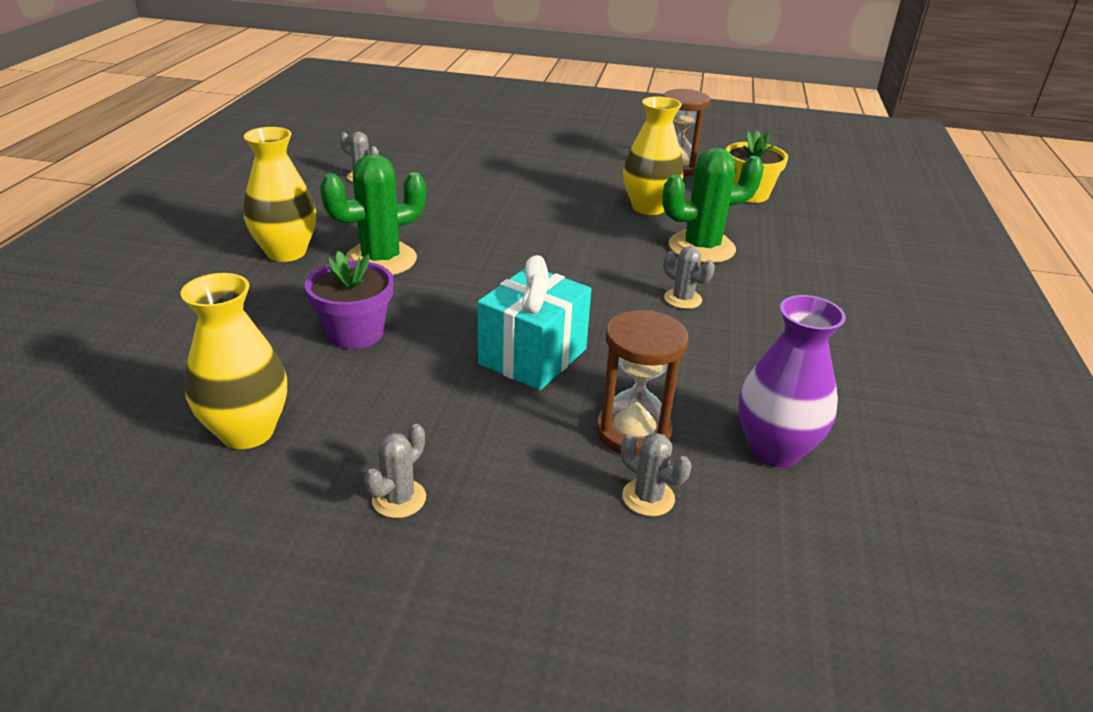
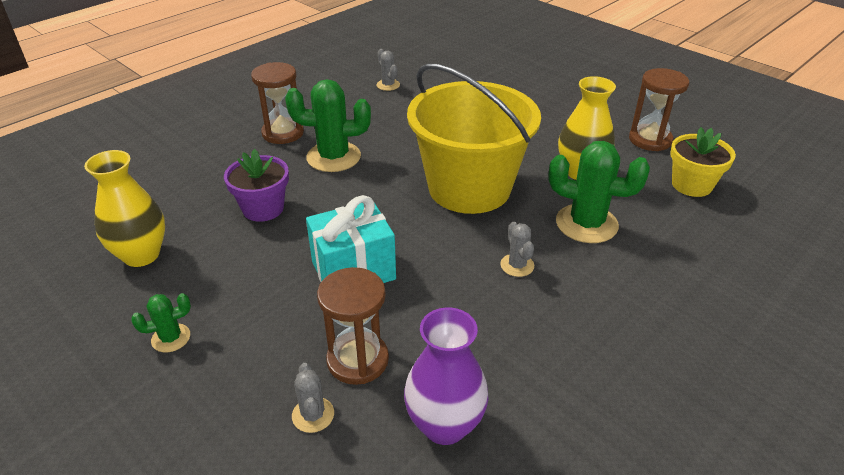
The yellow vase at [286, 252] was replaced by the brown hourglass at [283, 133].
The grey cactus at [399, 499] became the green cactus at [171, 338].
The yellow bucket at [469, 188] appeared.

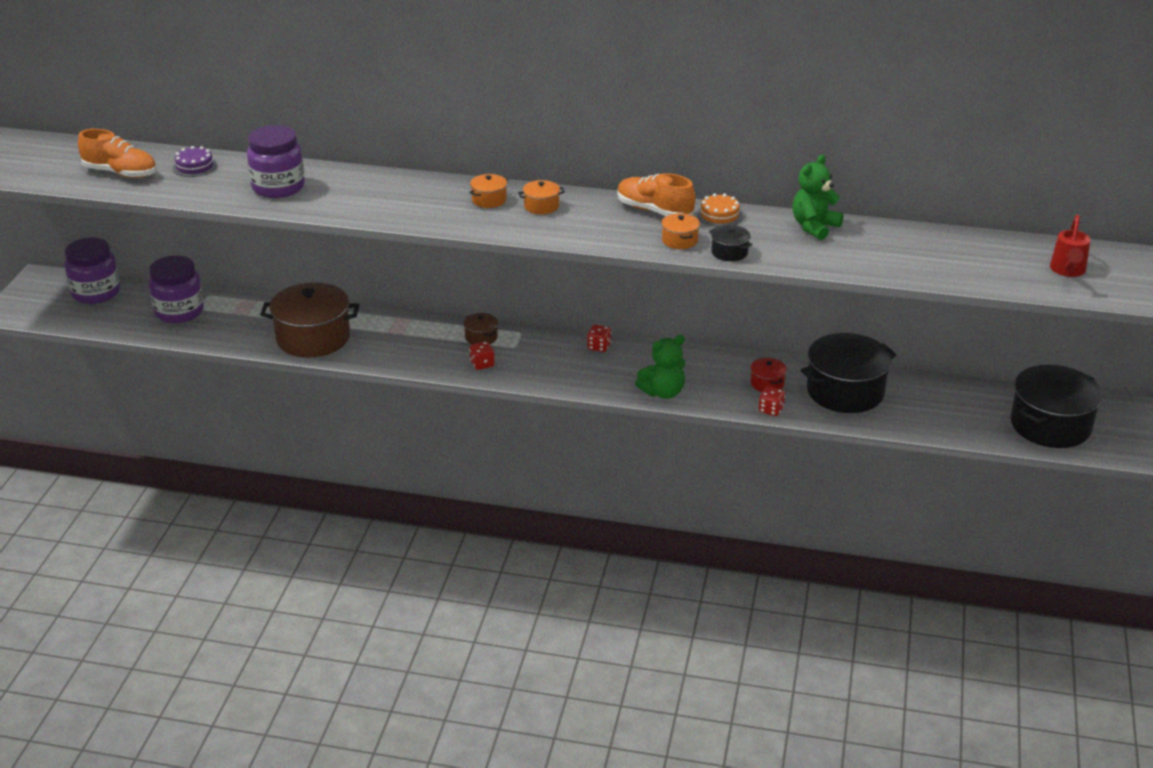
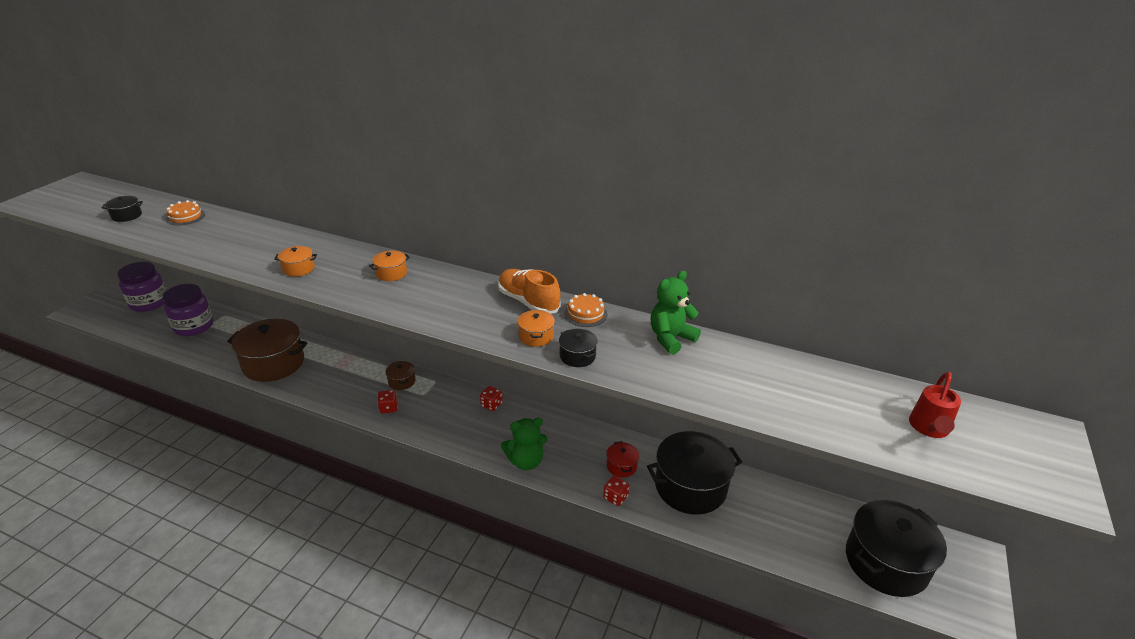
The purple jar at [278, 187] disappeared.
The orange shoe at [121, 173] was replaced by the black pot at [127, 216].
The purple cake at [194, 166] became the orange cake at [185, 217].
The orange pot moved from [541, 206] to [298, 269].

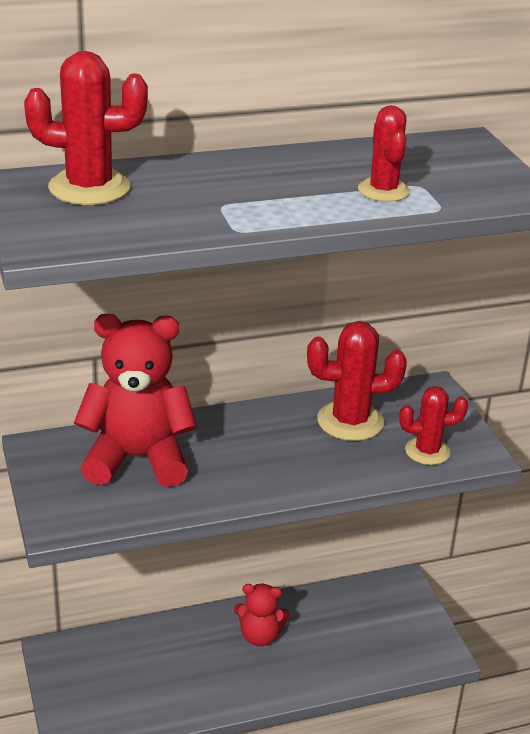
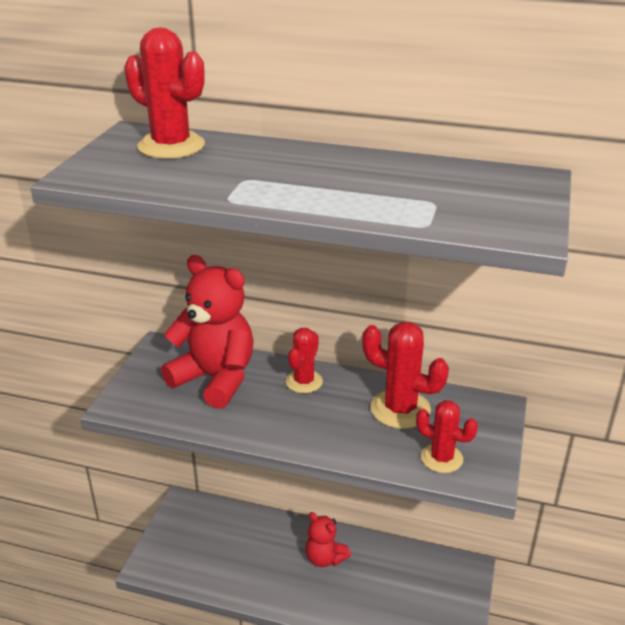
The red cactus moved from [383, 190] to [304, 381].

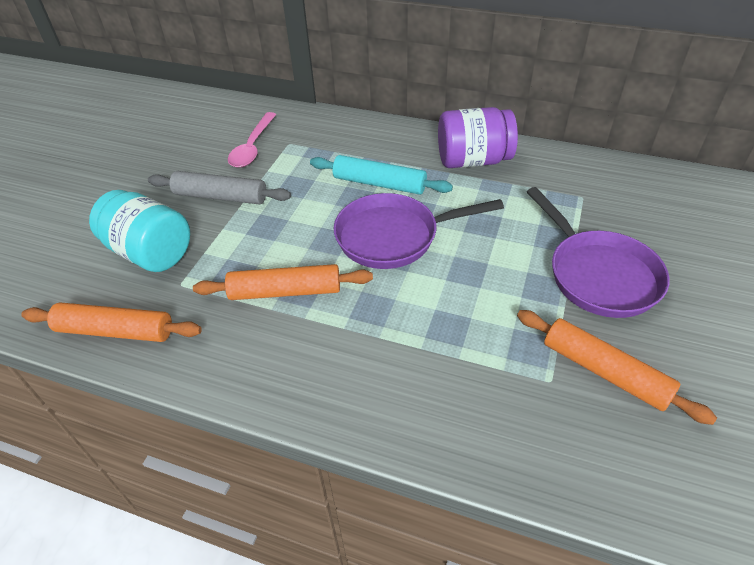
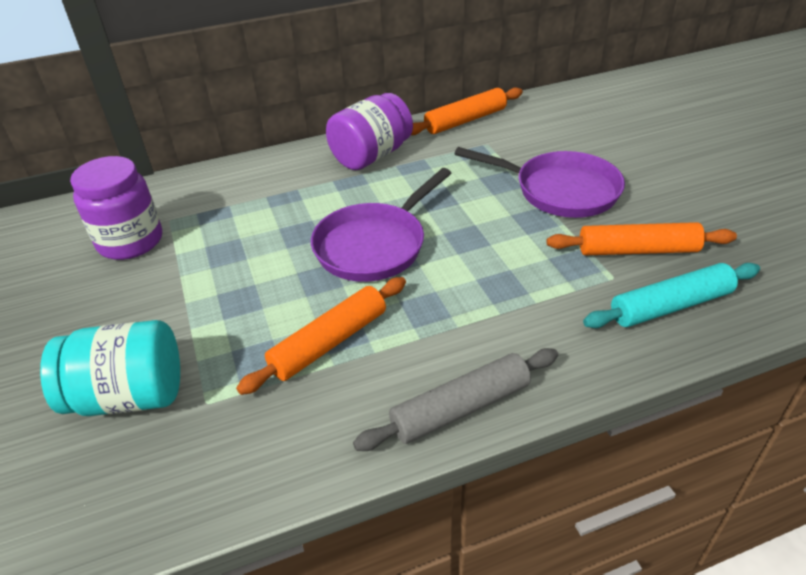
The pink spoon at [252, 147] was replaced by the purple jar at [130, 241].
The turquoise rolling pin moved from [379, 183] to [670, 306].
The grey rolling pin moved from [221, 196] to [460, 408].
The orange rolling pin moved from [115, 331] to [465, 120].

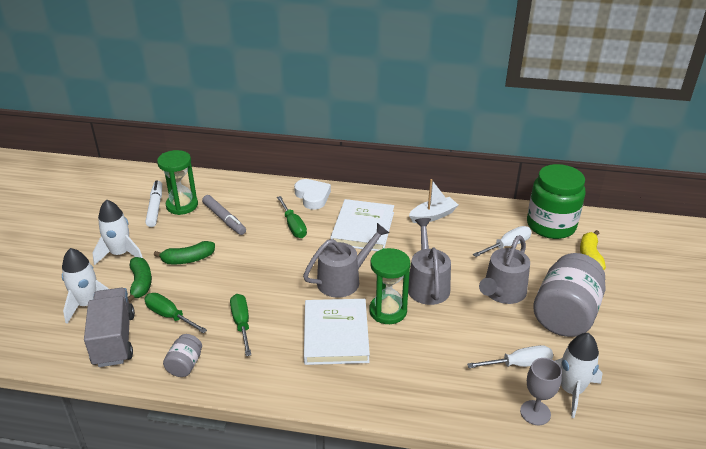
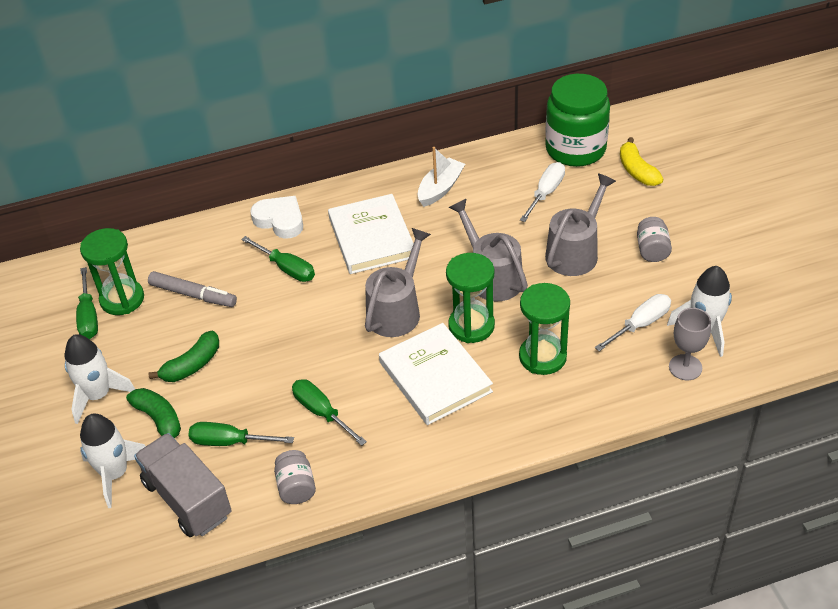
The white marker at [155, 207] was replaced by the green screwdriver at [88, 316].
The grey watering can at [502, 292] turned 150 degrees counterclockwise.
The grey jar at [565, 315] changed to 0.46 times the size.
The green hourglass at [542, 357] appeared.

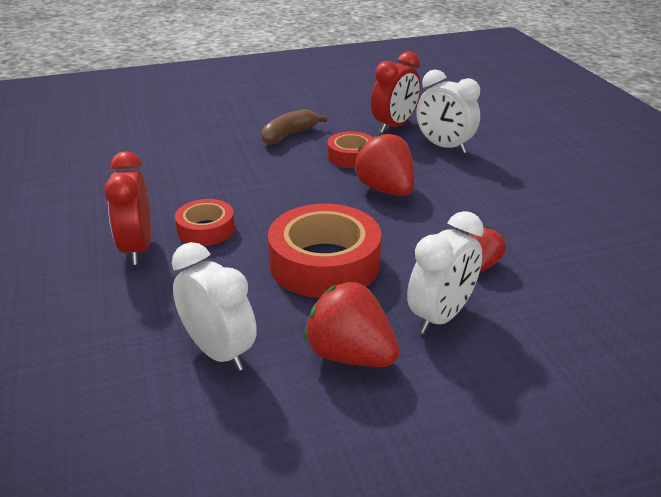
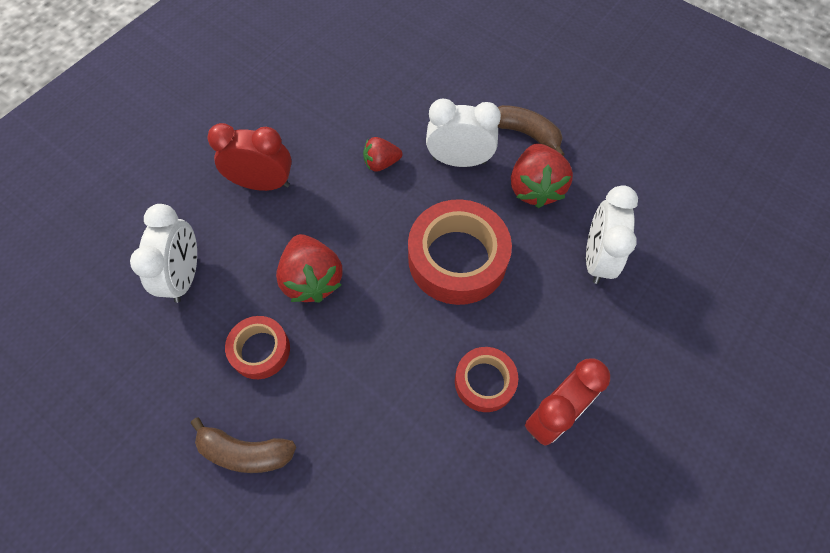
The red clock moved from [394, 126] to [263, 184].
The red strawberry at [386, 190] turned 45 degrees counterclockwise.
The brown banana at [526, 133] appeared.

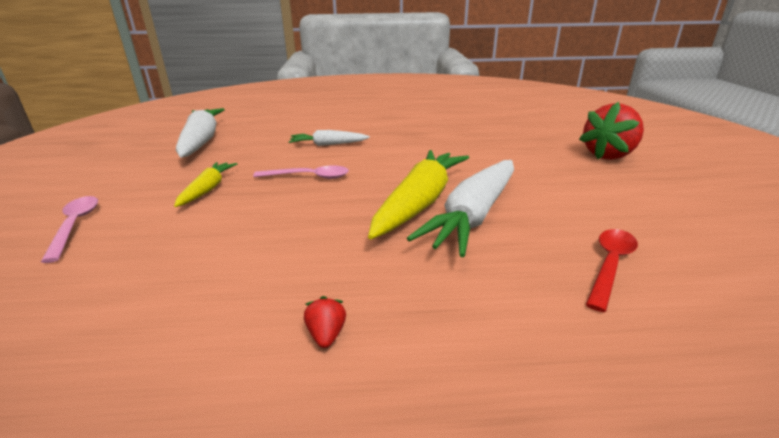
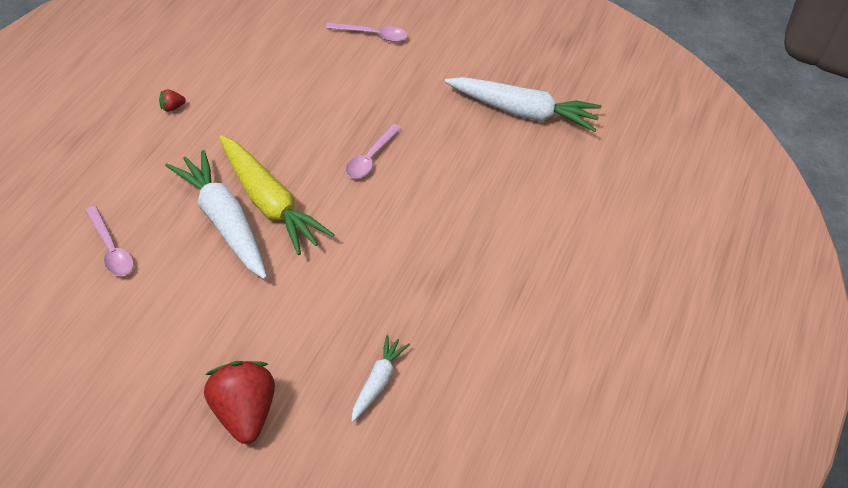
The white carrot moved from [328, 144] to [377, 382].
The yellow carrot at [208, 189] disappeared.
The red spoon at [610, 265] became the pink spoon at [111, 249].
The red strawberry at [326, 335] turned 135 degrees clockwise.

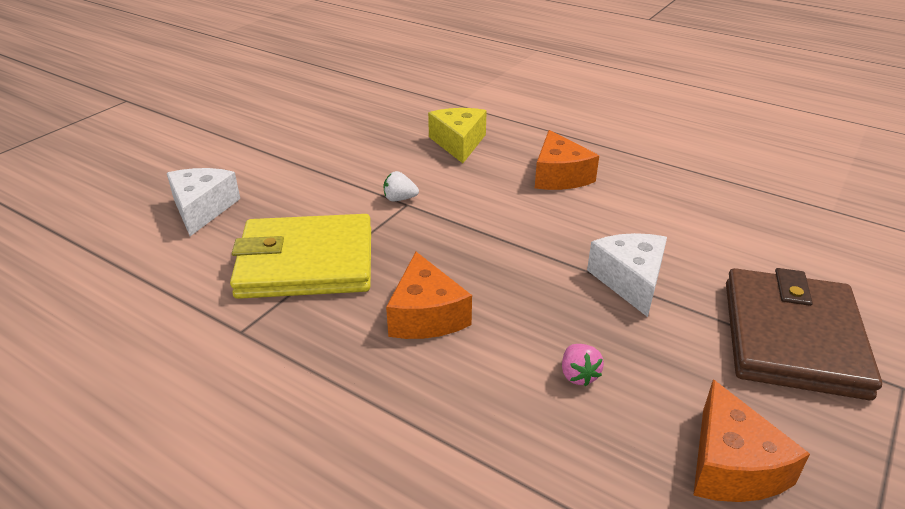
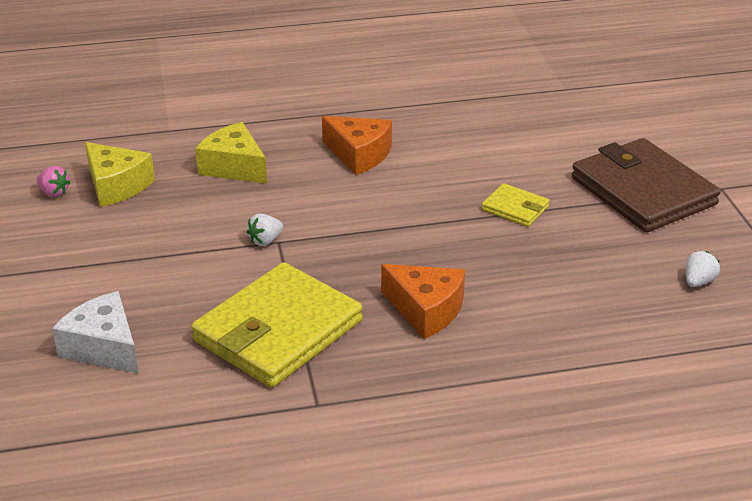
The white cheese at [630, 281] was replaced by the yellow wallet at [515, 208].
The pink strawberry moved from [578, 375] to [54, 192].
The orange cheese at [731, 465] was replaced by the white strawberry at [698, 281].
The yellow cheese at [116, 186] appeared.

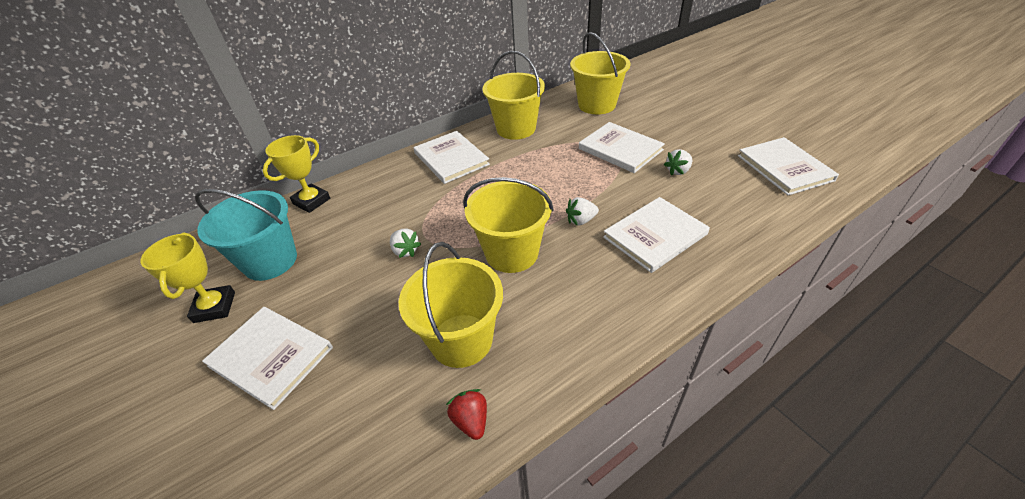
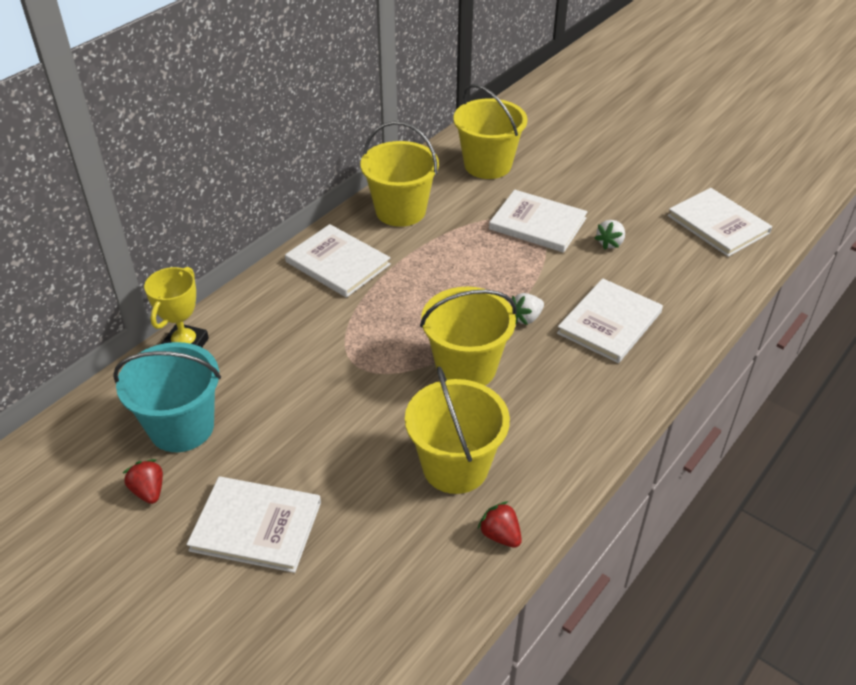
The white strawberry at [405, 251] disappeared.
The yellow trophy at [214, 307] was replaced by the red strawberry at [148, 491].

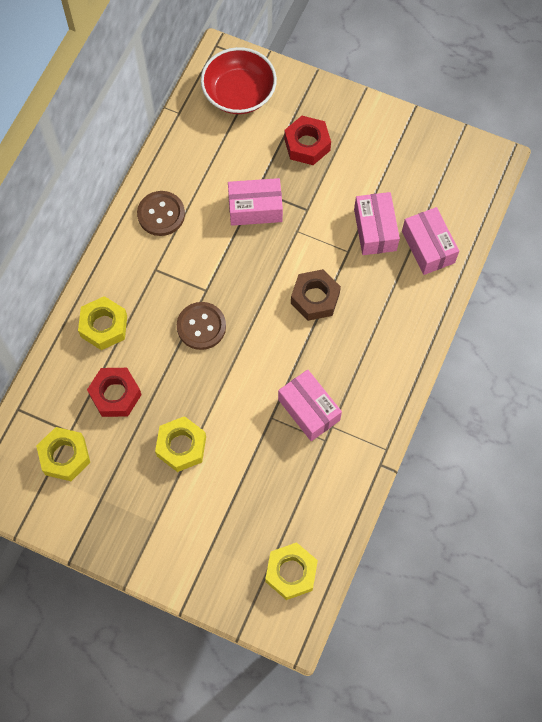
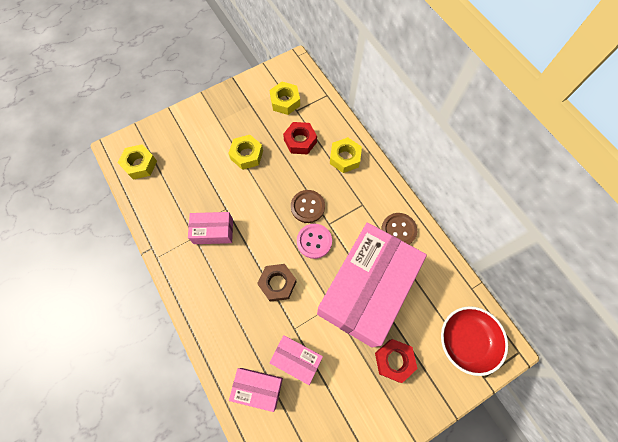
The pink box at [255, 208] changed to 2.28 times the size.
The pink button at [314, 241] appeared.

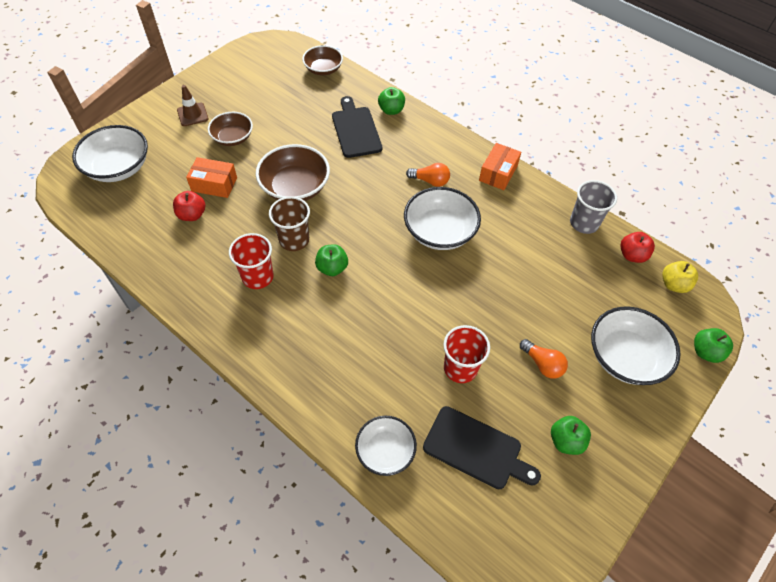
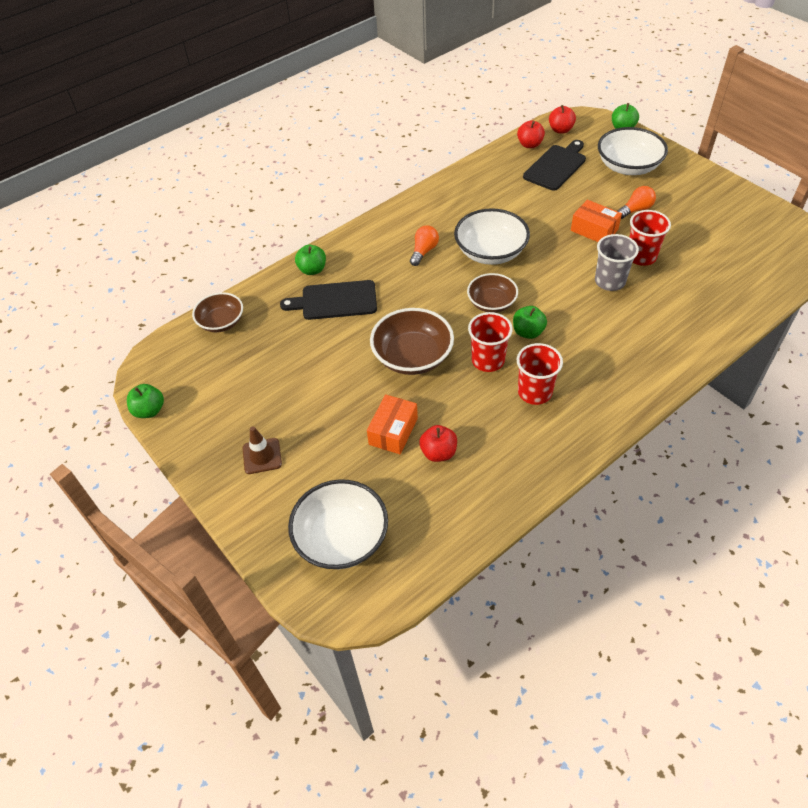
The brown bowl moved from [233, 138] to [491, 303].
The orange box moved from [498, 173] to [594, 230].
The grey cup moved from [584, 223] to [610, 281].
The brown cup at [294, 240] became the red cup at [488, 360].
The yellow apple at [674, 284] became the red apple at [560, 130].
The black cutting board moved from [476, 449] to [556, 166].
The white bowl at [385, 451] disappeared.
The green apple moved from [566, 441] to [149, 410].

